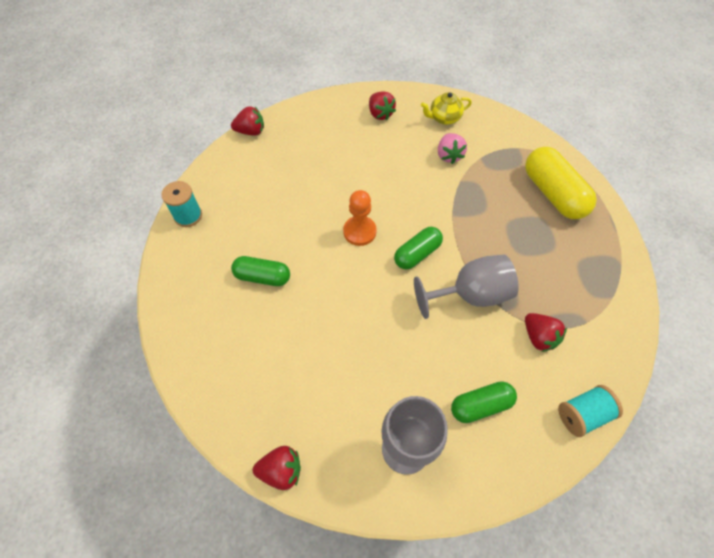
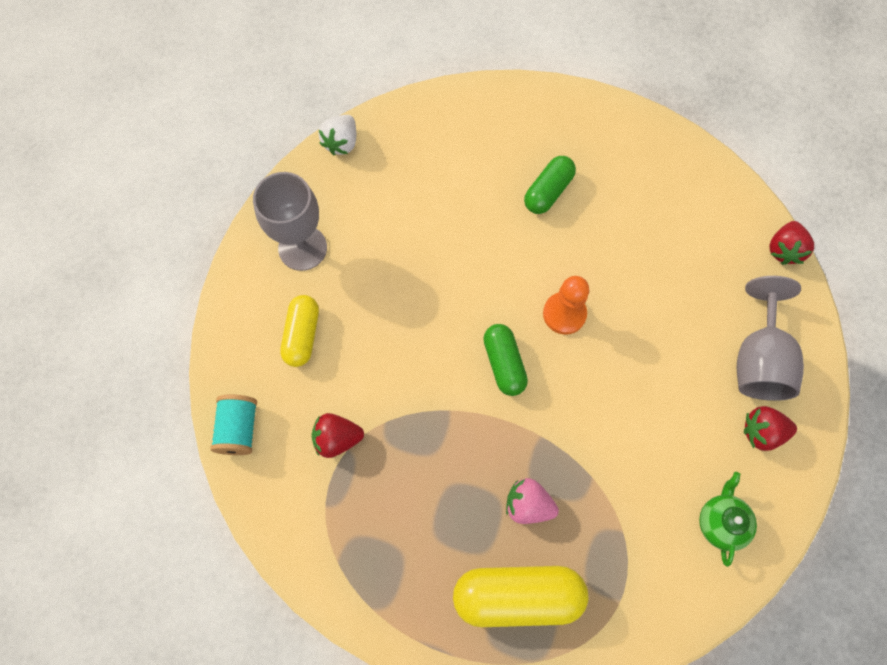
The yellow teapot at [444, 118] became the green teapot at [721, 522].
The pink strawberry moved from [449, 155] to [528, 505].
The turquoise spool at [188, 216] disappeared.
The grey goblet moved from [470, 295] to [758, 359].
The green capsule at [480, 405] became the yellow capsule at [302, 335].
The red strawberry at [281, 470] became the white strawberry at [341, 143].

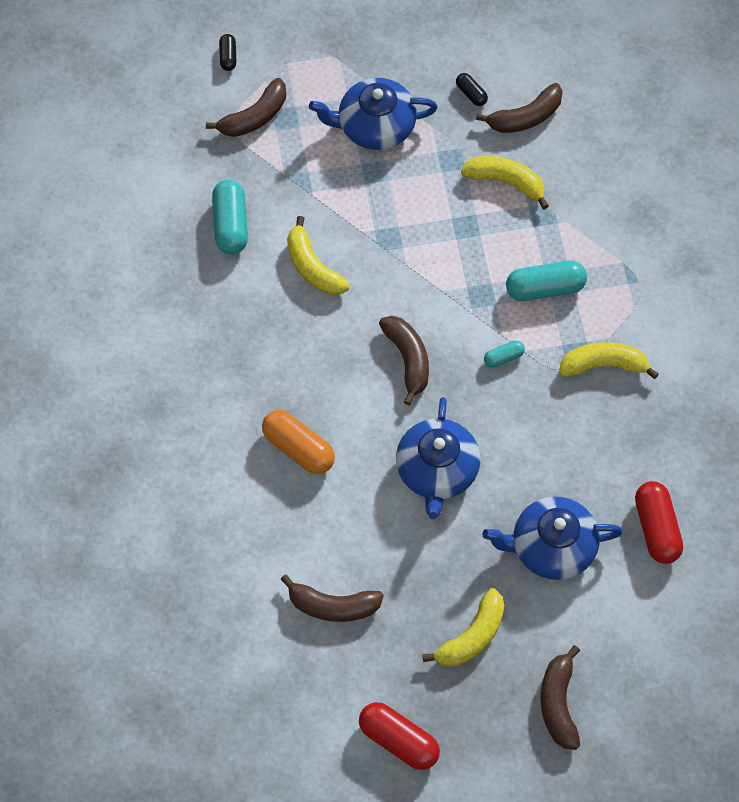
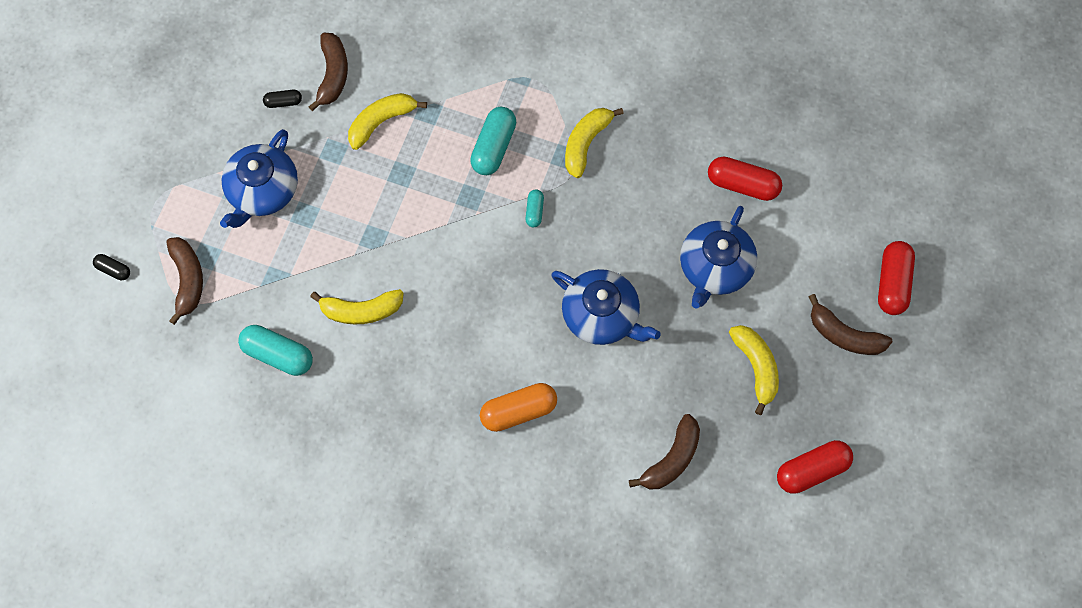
The brown banana at [408, 359] disappeared.
The red capsule at [892, 283] appeared.

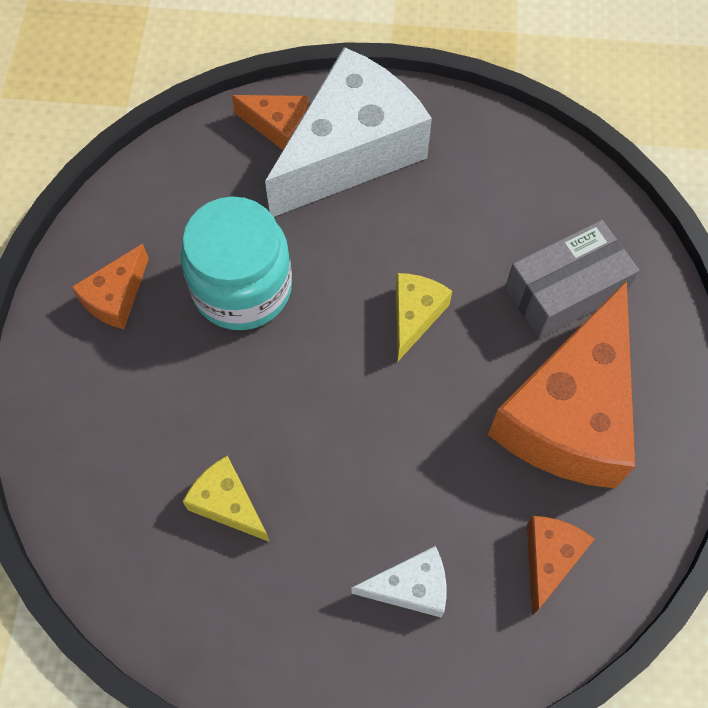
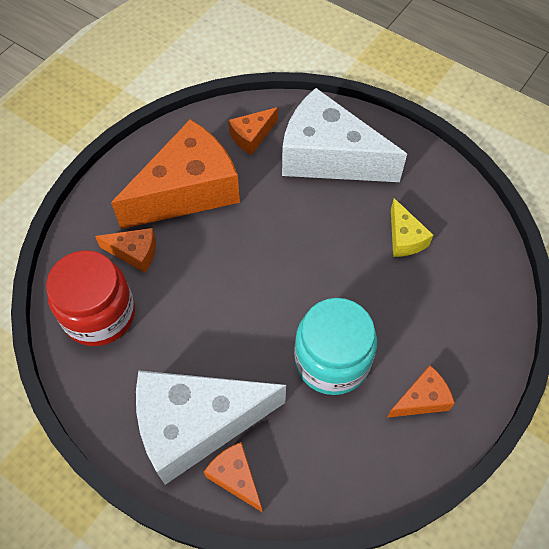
The grey box at [565, 291] was replaced by the orange cheese at [134, 253].
The yellow cheese at [415, 316] disappeared.
The white cheese at [410, 587] changed to 2.22 times the size.
The red jar at [99, 314] appeared.

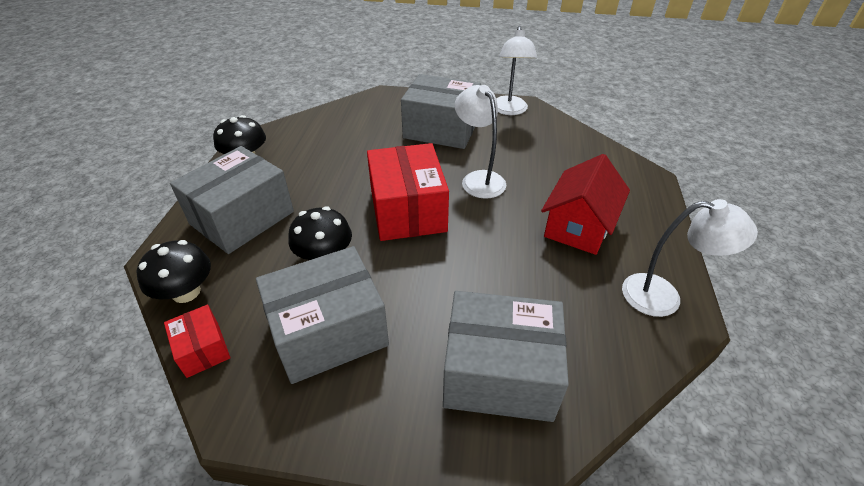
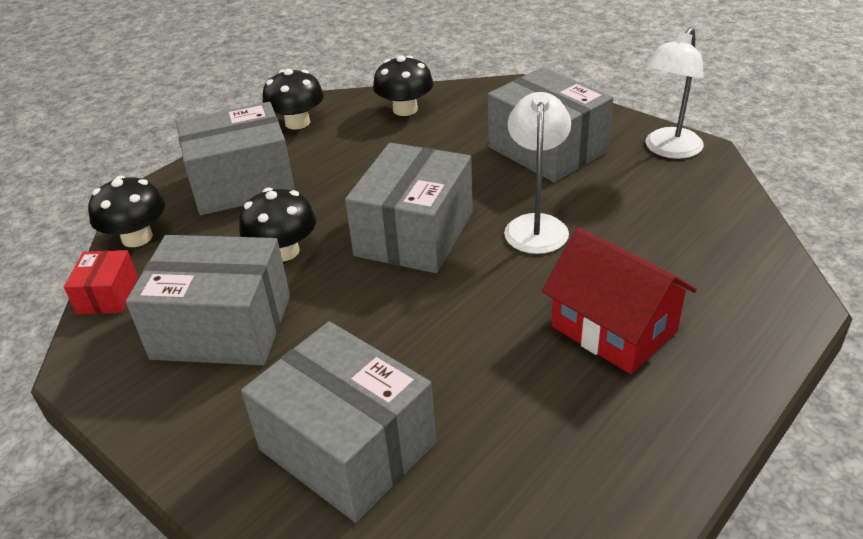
The red box at [407, 210] became the grey box at [414, 233].
The red house at [578, 226] turned 75 degrees clockwise.
The white lamp at [663, 297] disappeared.
The black mushroom at [405, 109] appeared.

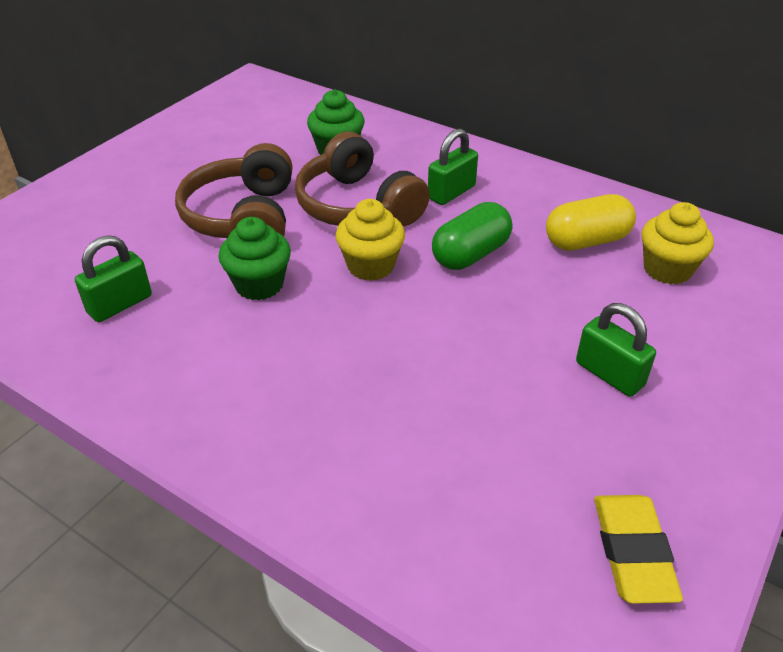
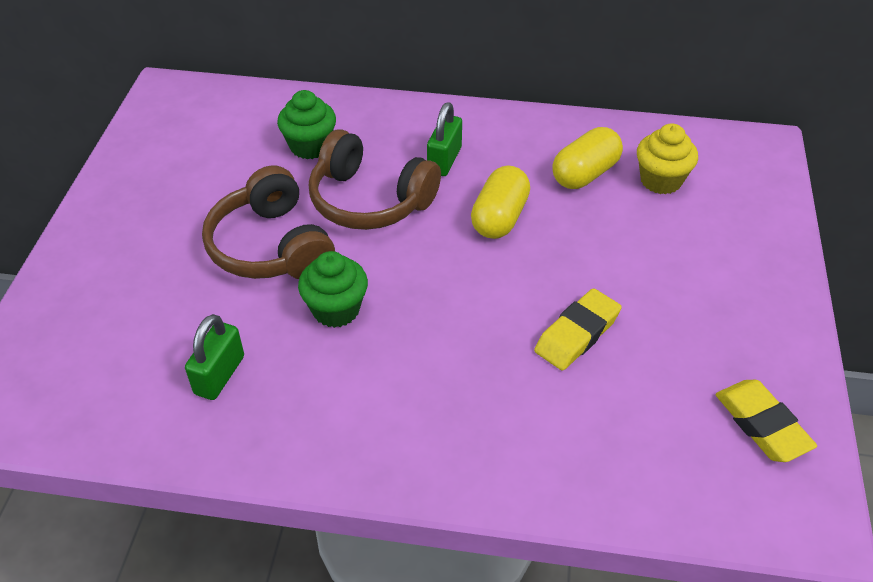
The yellow cupcake at [371, 266] disappeared.
The green capsule at [470, 254] became the yellow capsule at [499, 218].
The green padlock at [609, 374] disappeared.
The yellow eraser at [577, 334] appeared.

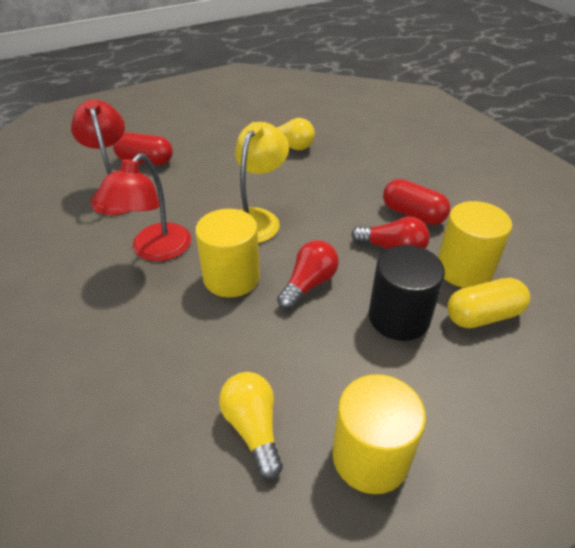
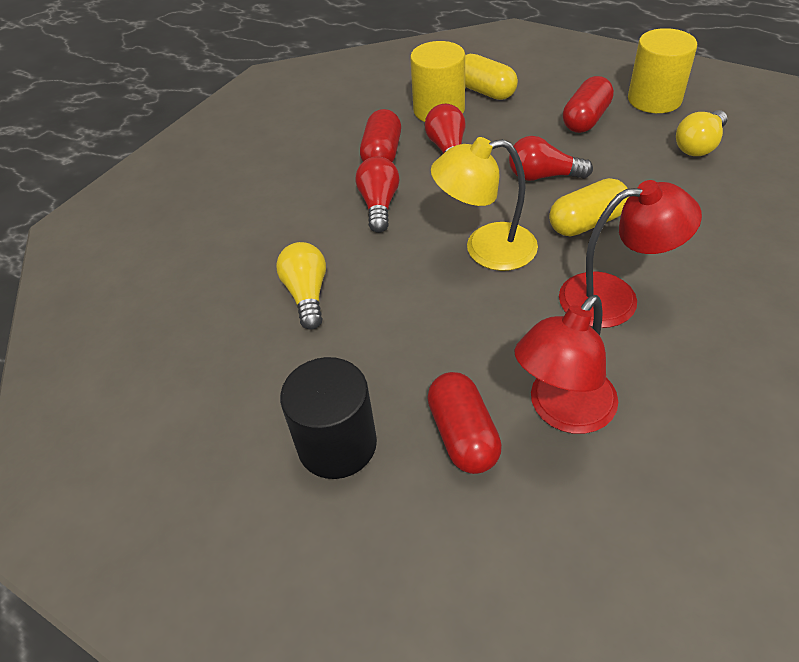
The yellow cylinder at [231, 277] was replaced by the yellow capsule at [587, 223].
The black cylinder moved from [399, 317] to [337, 444].
The red capsule at [585, 119] appeared.
The red light bulb at [379, 205] appeared.

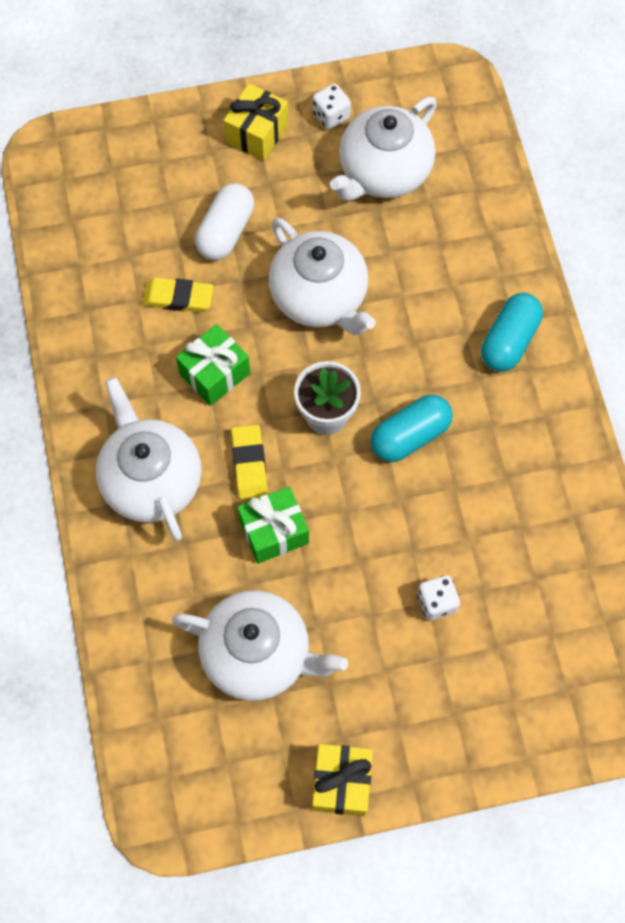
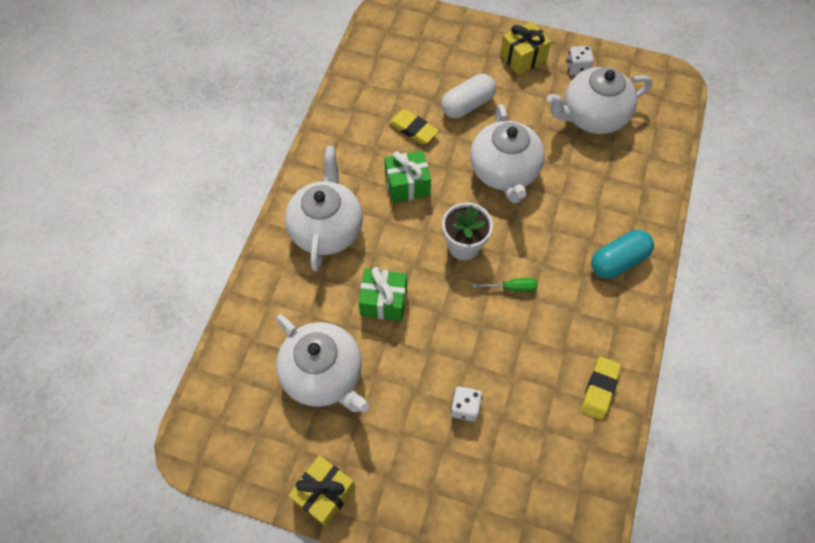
The turquoise capsule at [410, 436] was replaced by the green screwdriver at [512, 287].
The yellow eraser moved from [249, 464] to [599, 389].

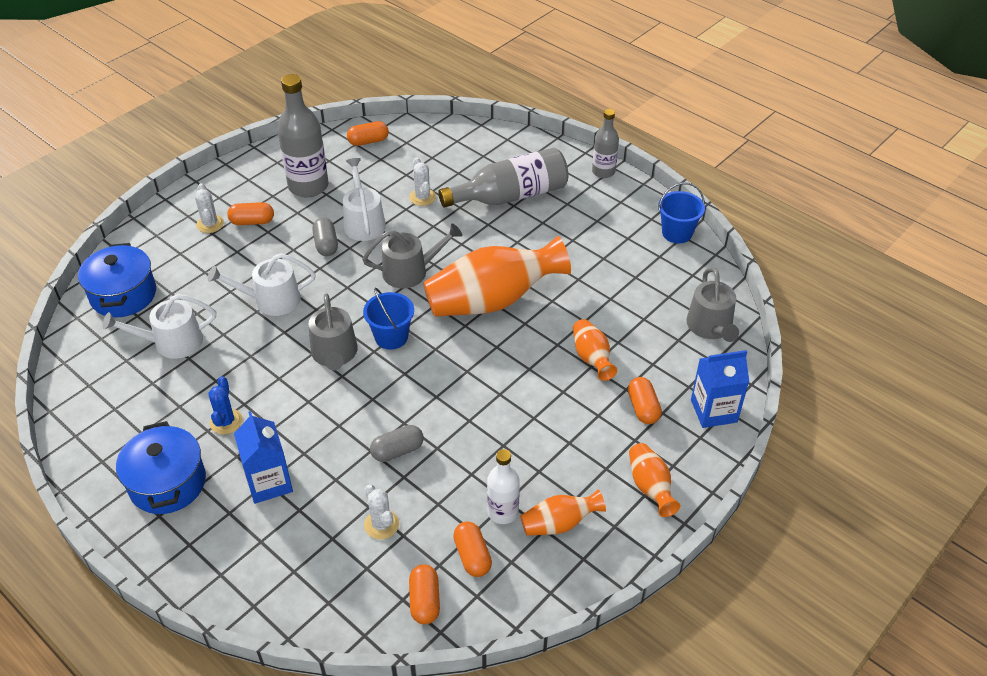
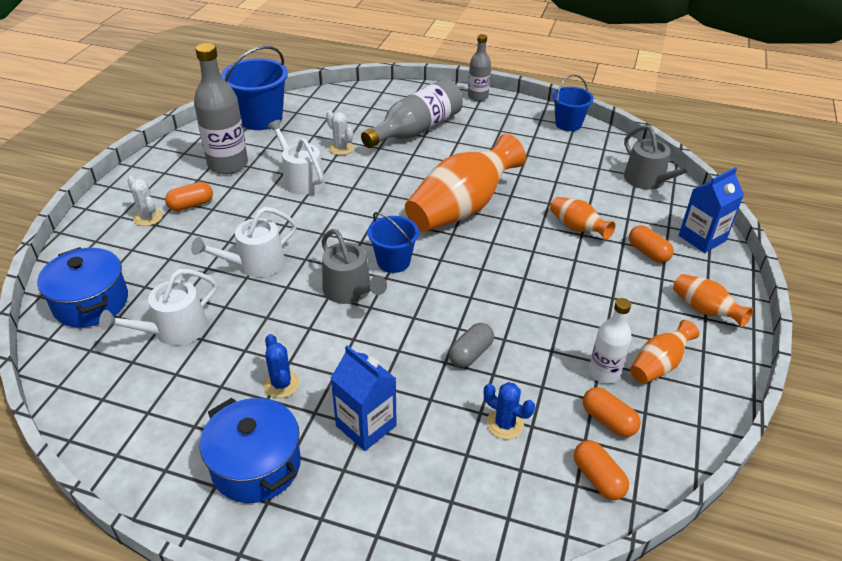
The orange capsule at [368, 141] was replaced by the blue bucket at [261, 119].
The grey capsule at [326, 245] disappeared.
The grey watering can at [410, 271] disappeared.
The white cactus at [381, 524] became the blue cactus at [505, 424].

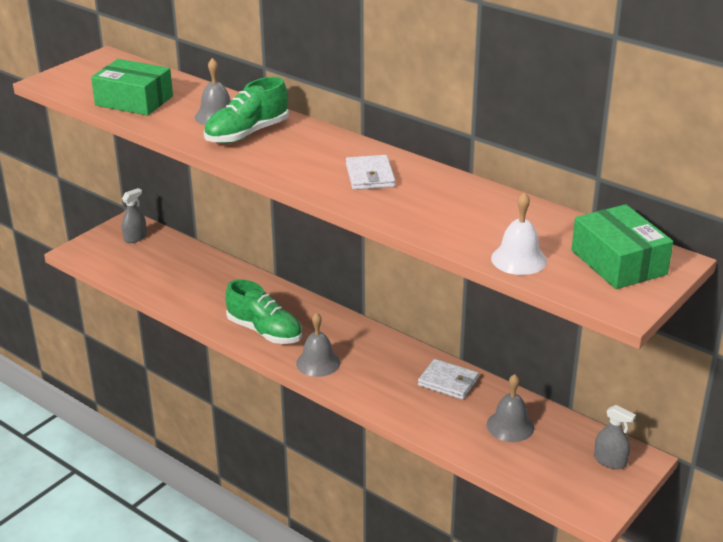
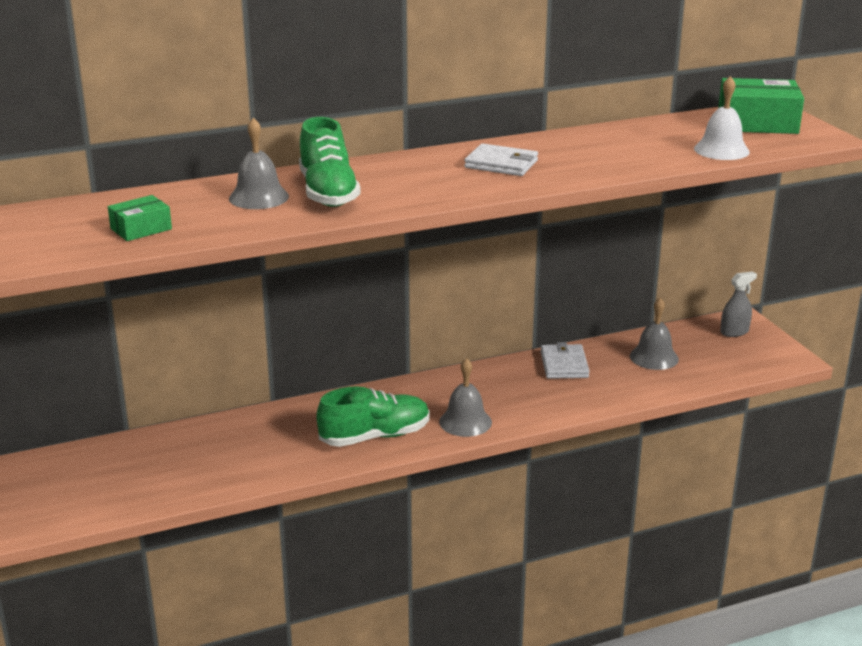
The green box at [134, 101] changed to 0.55 times the size.
The grey spray bottle at [135, 238] disappeared.
The white wallet at [448, 382] turned 60 degrees counterclockwise.

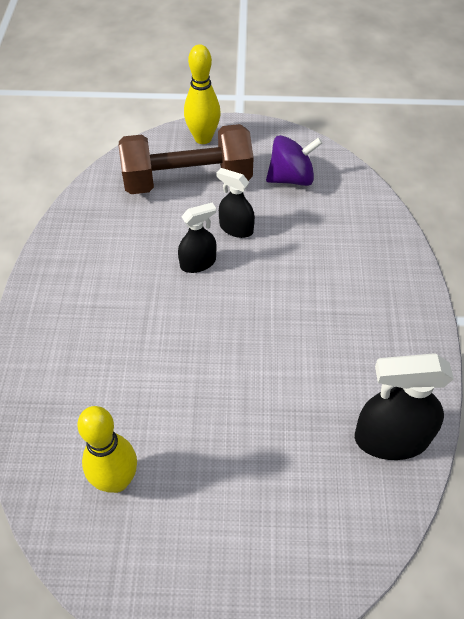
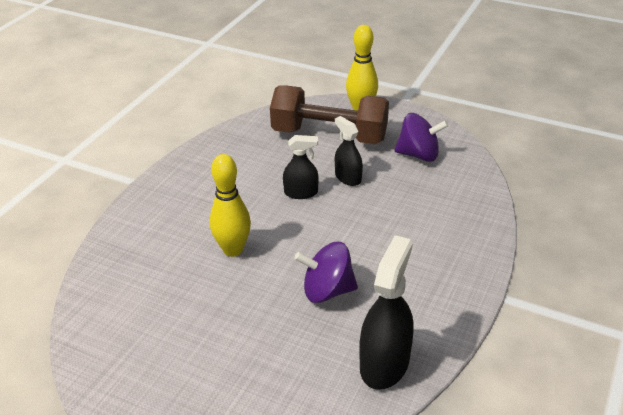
The black spray bottle at [391, 438] turned 90 degrees clockwise.
The yellow bowling pin moved from [116, 480] to [233, 250].
The purple spinning top at [327, 291] appeared.

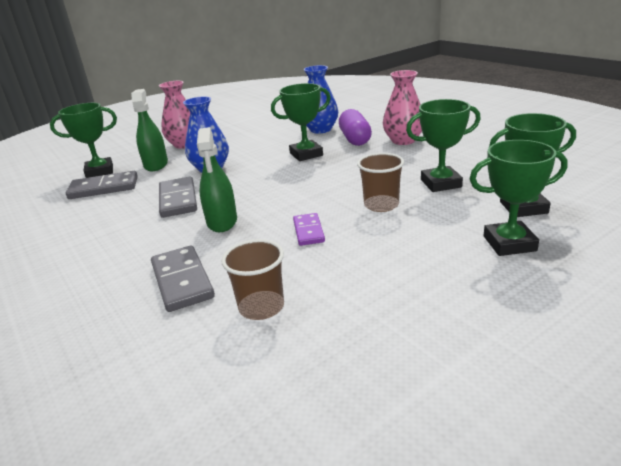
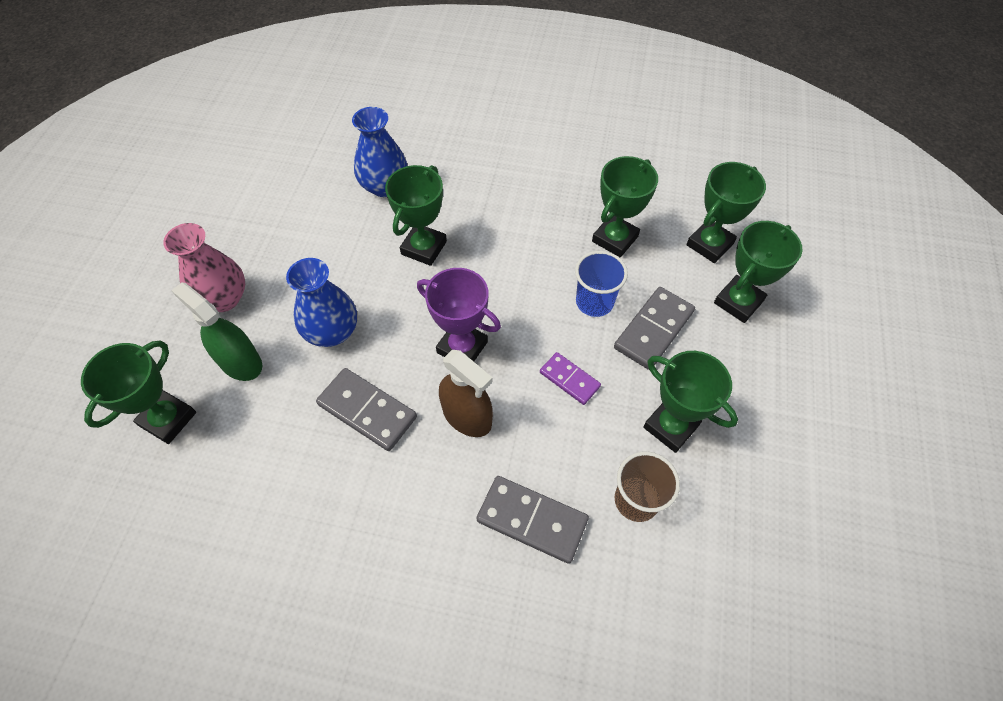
The pink vase at [403, 140] disappeared.
The purple capsule at [355, 139] disappeared.
The green spray bottle at [222, 222] became the brown spray bottle at [467, 416].
The brown cup at [381, 205] became the blue cup at [594, 302].
The grey domino moved from [104, 188] to [653, 330].
The purple trophy at [462, 347] appeared.
The green trophy at [670, 426] appeared.

